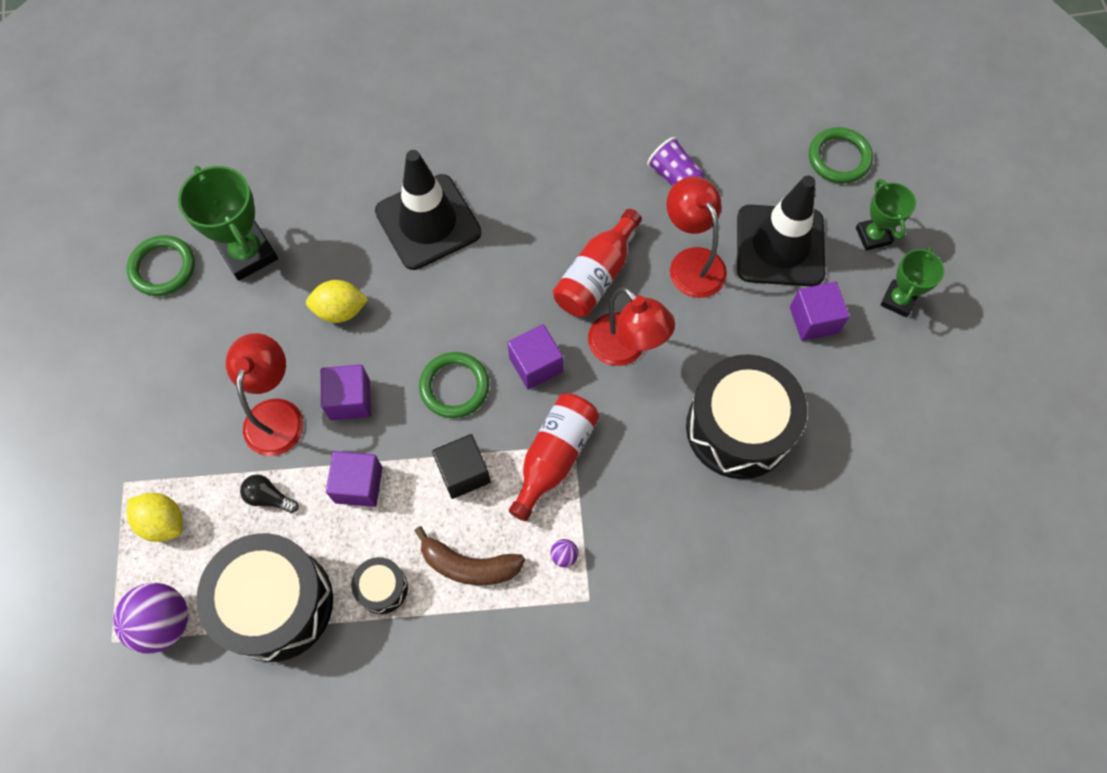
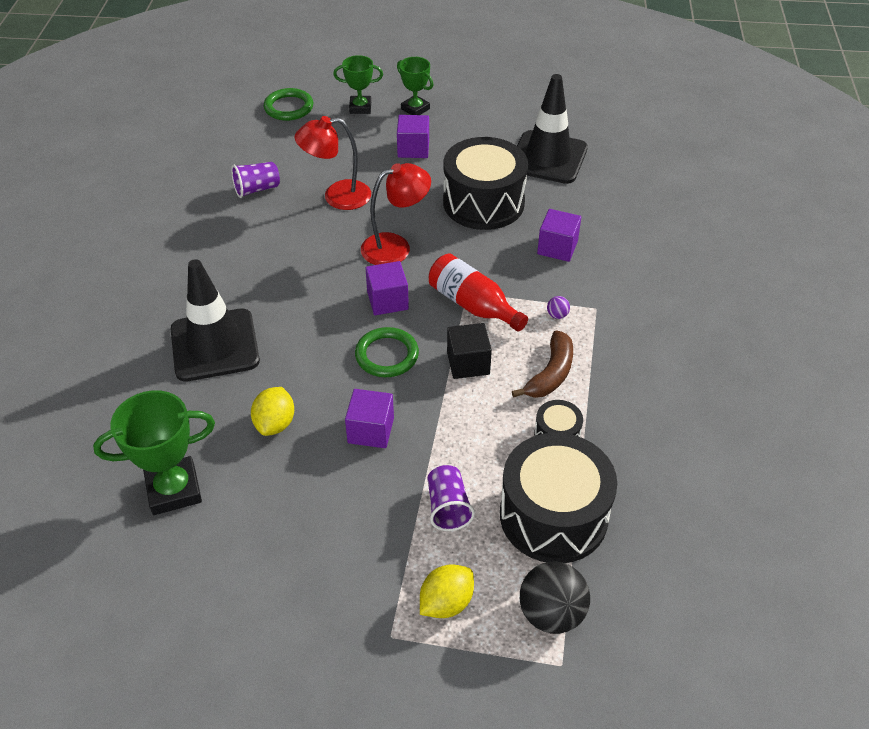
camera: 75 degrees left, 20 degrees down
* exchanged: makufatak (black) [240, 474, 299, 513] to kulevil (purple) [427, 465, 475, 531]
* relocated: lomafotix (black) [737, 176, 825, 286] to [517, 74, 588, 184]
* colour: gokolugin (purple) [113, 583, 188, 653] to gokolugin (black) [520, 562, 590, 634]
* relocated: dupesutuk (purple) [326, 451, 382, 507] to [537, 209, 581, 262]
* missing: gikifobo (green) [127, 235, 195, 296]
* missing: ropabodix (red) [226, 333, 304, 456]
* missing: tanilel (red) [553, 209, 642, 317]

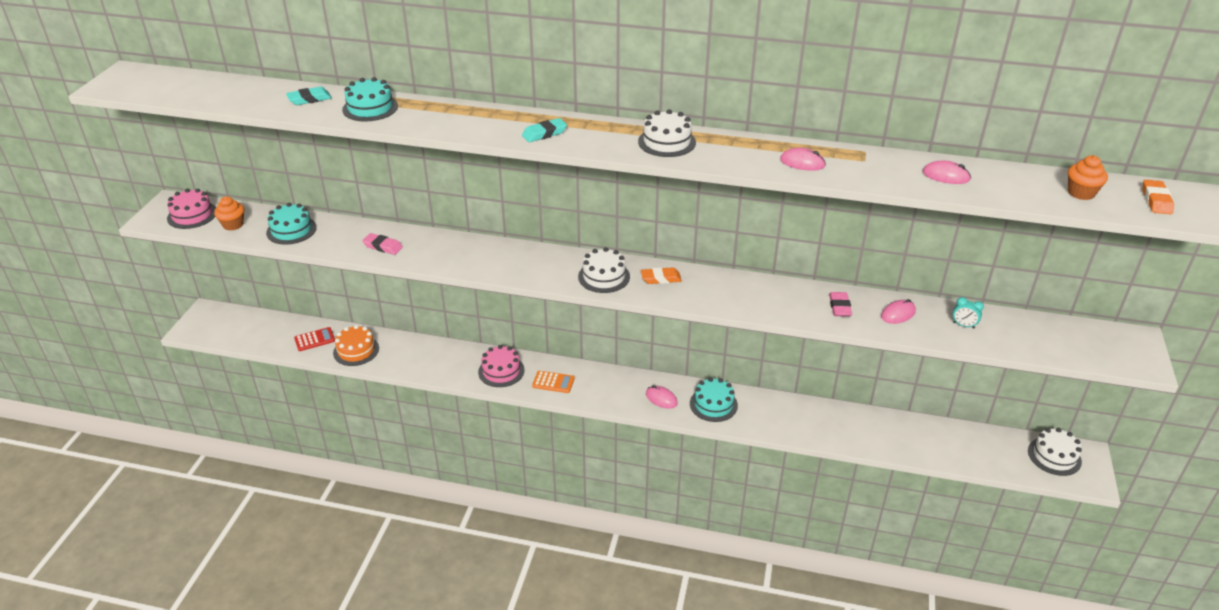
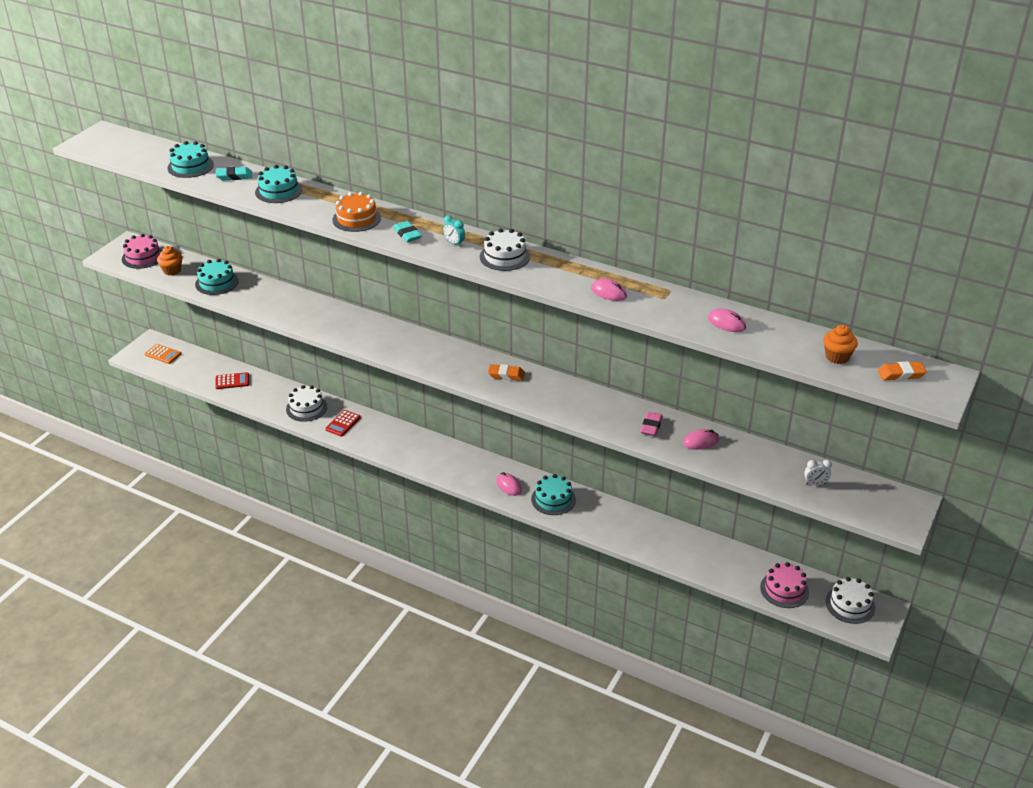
camera: 15 degrees right, 0 degrees up
* relocated: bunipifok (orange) [532, 371, 575, 393] to [145, 344, 181, 364]
* appeared: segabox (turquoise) [167, 141, 214, 178]
* relocated: segabox (white) [578, 247, 630, 293] to [286, 385, 327, 422]
* appeared: bunipifok (red) [325, 410, 361, 436]
* relocated: segabox (orange) [333, 325, 379, 366] to [332, 192, 381, 232]
* spun: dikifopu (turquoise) [522, 118, 567, 142] = [393, 221, 422, 242] 75 degrees clockwise
* relocated: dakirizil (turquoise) [953, 297, 984, 329] to [443, 215, 465, 247]
* relocated: segabox (pink) [478, 345, 525, 387] to [760, 562, 809, 608]
* appeared: dakirizil (white) [804, 460, 832, 485]
* spun: dikifopu (orange) [1142, 180, 1174, 214] = [878, 361, 927, 381] 60 degrees clockwise
* missing: dikifopu (pink) [362, 233, 403, 255]

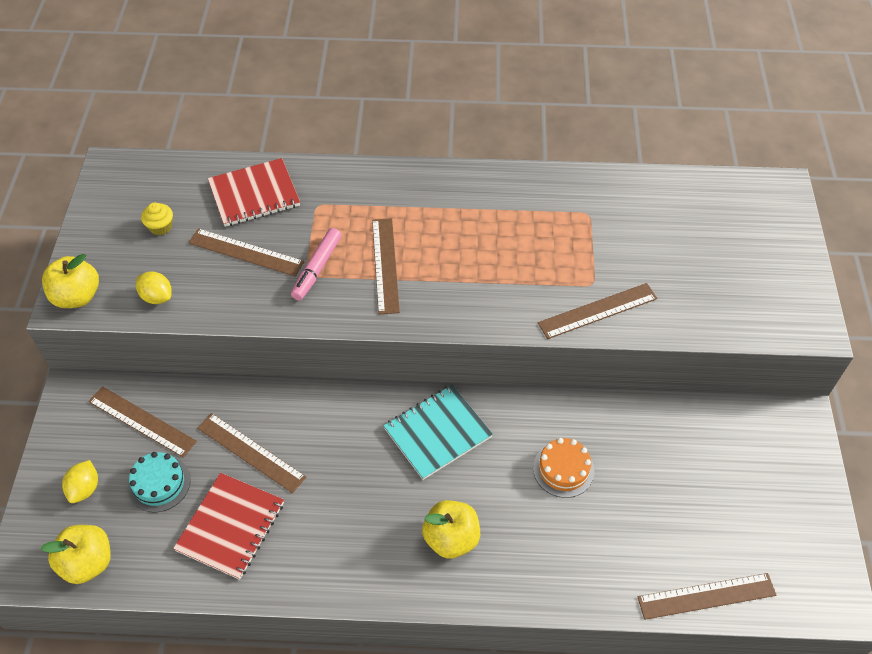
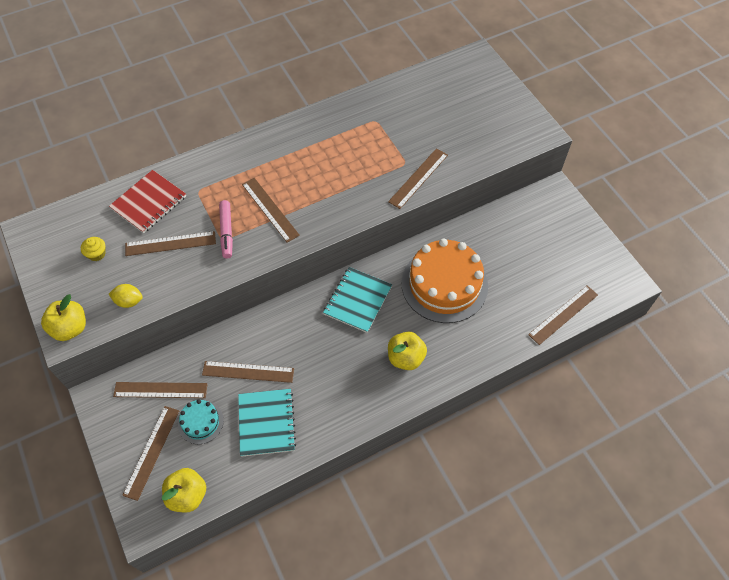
camera: 30 degrees left, 5 degrees up
* exchanged: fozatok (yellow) [62, 460, 98, 503] to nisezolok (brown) [122, 406, 179, 501]
* colour: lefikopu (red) [173, 473, 284, 580] to lefikopu (turquoise) [238, 389, 297, 457]
* size: segabox (orange) [533, 438, 594, 498] = [402, 238, 488, 323] x2.12

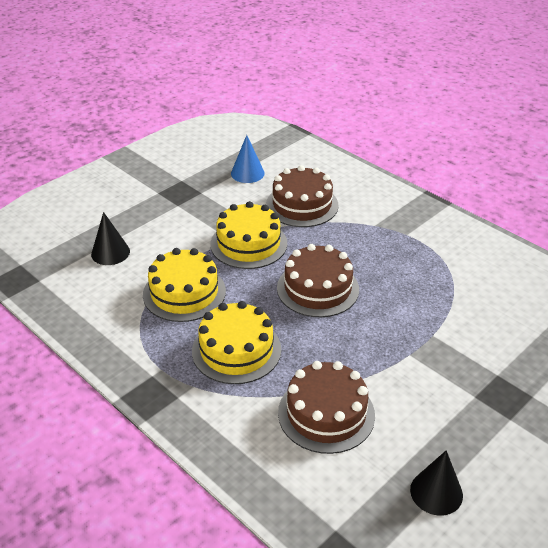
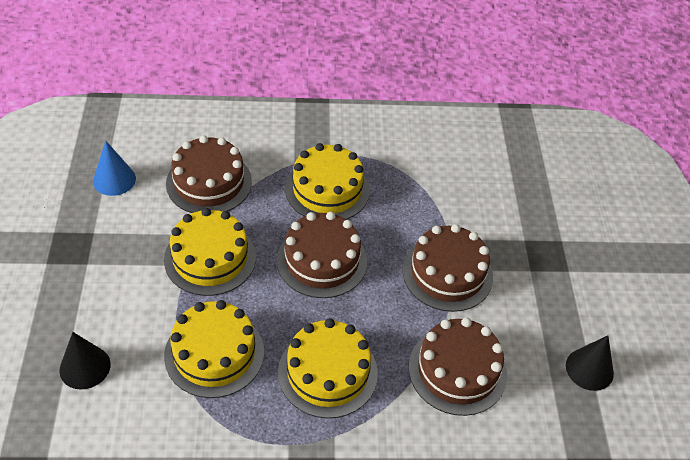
camera: 50 degrees left, 10 degrees up
* appeared: segabox (yellow) [285, 143, 370, 220]
* appeared: segabox (brown) [403, 224, 493, 312]

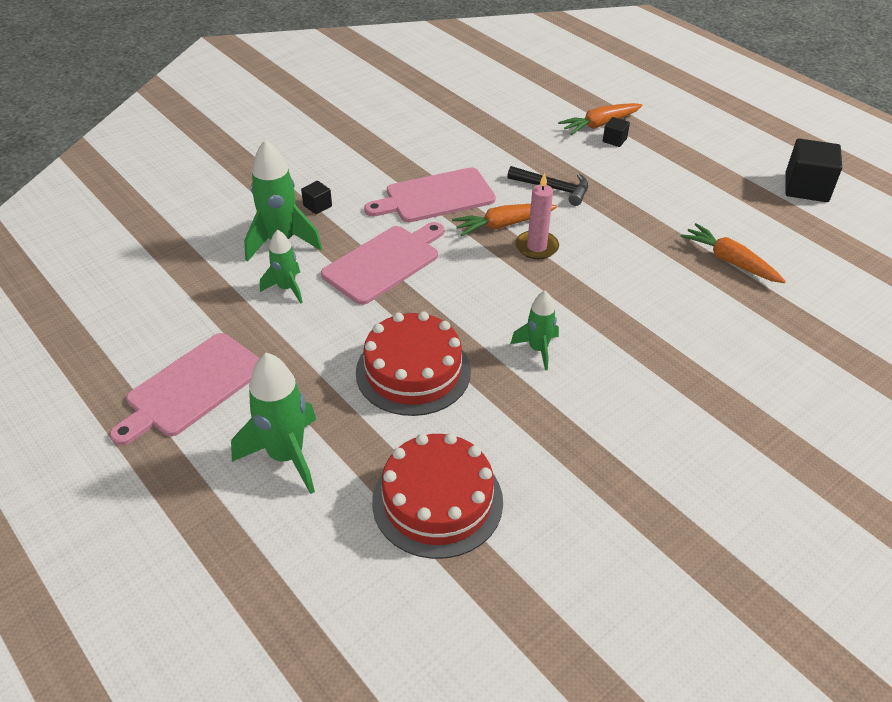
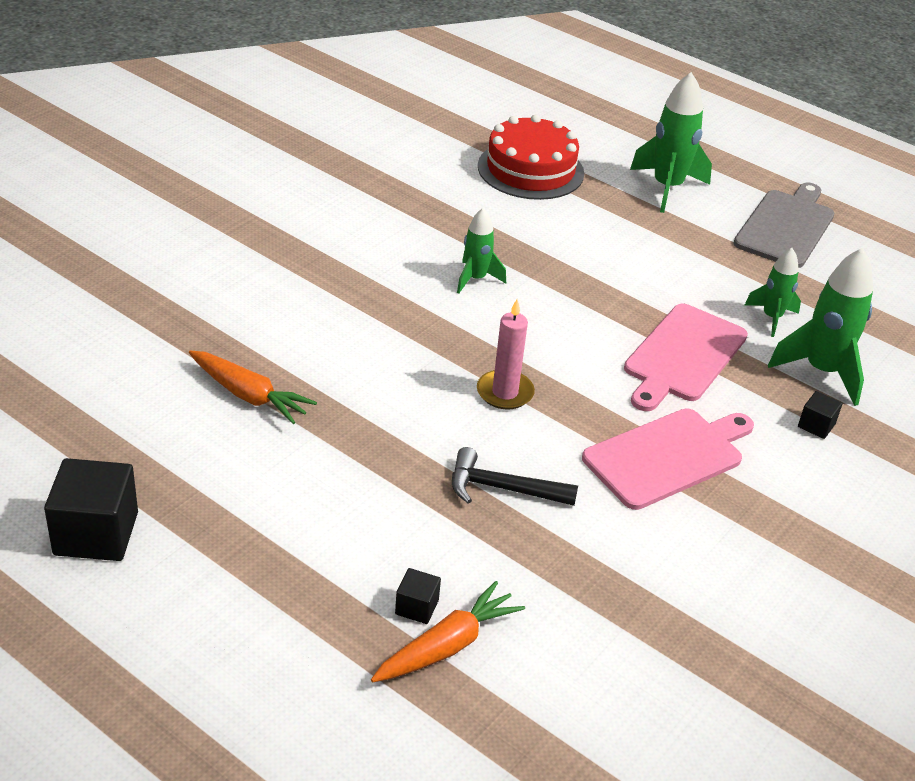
camera: 165 degrees right, 5 degrees down
* colour: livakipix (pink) [110, 333, 259, 445] to livakipix (grey) [733, 183, 834, 268]
* missing: segabox (red) [356, 311, 471, 416]
* missing: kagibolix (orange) [452, 204, 557, 236]

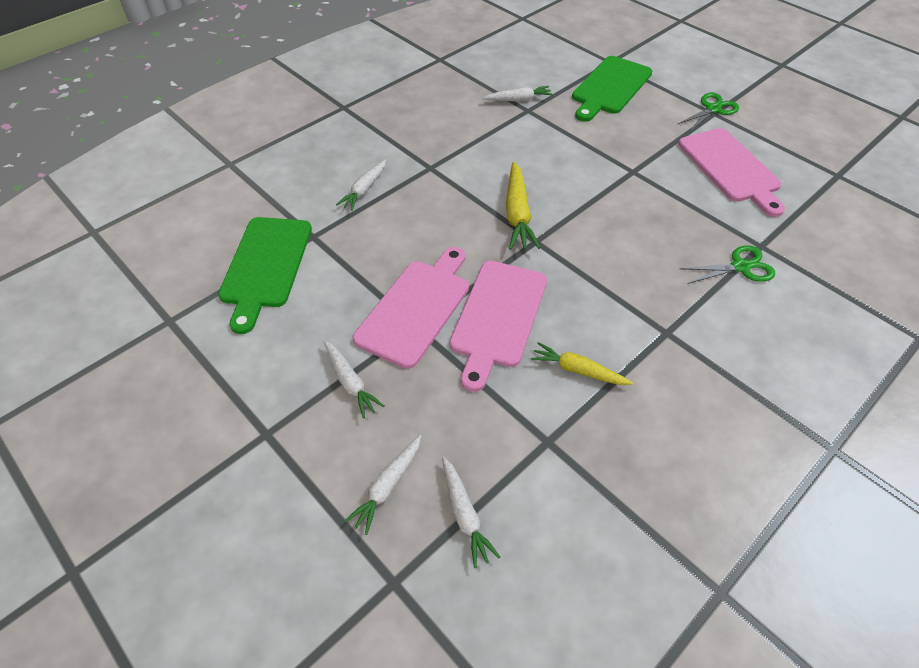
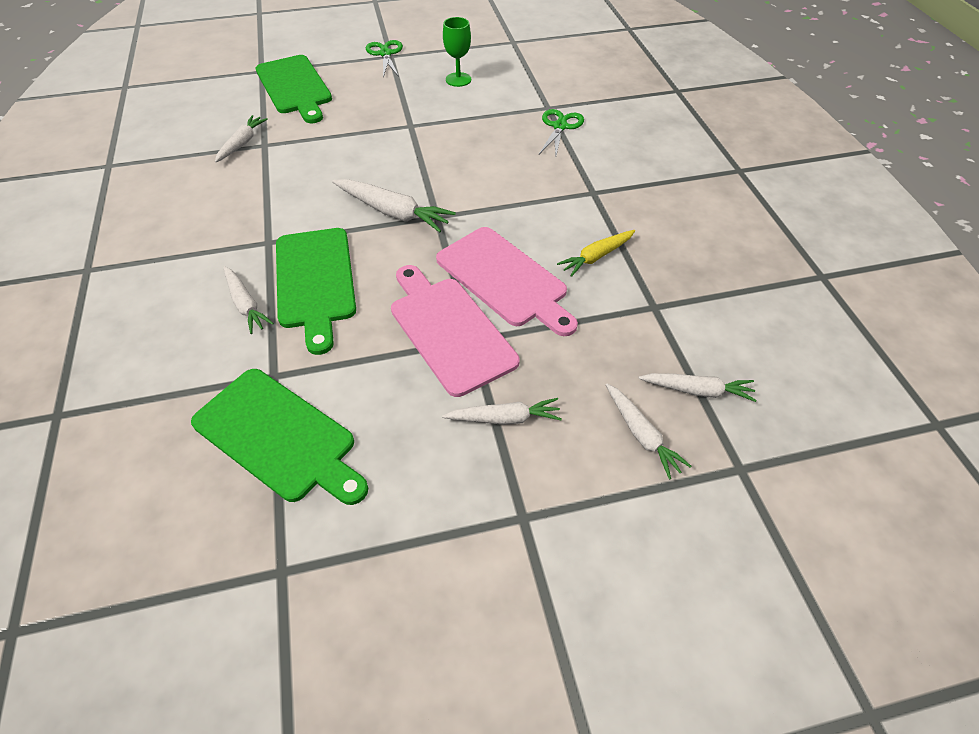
camera: 60 degrees left, 0 degrees up
* appeared: livakipix (green) [276, 228, 356, 355]
* colour: kagibolix (yellow) [506, 162, 540, 250] to kagibolix (white) [332, 179, 456, 233]
* exchanged: livakipix (pink) [678, 128, 785, 217] to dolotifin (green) [443, 17, 471, 87]

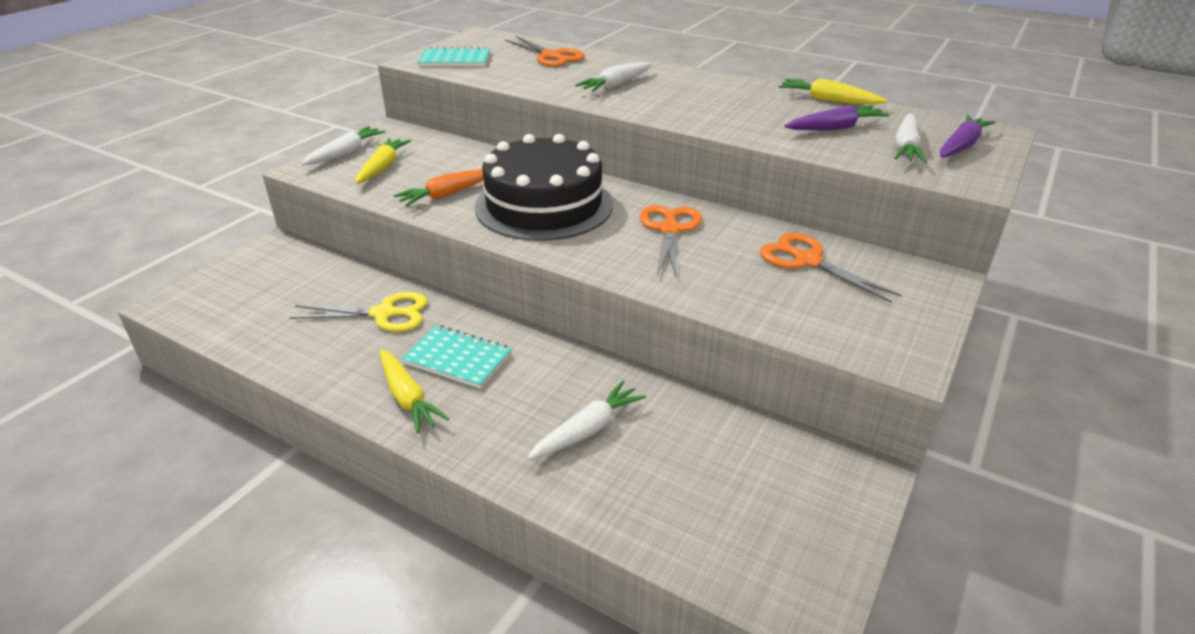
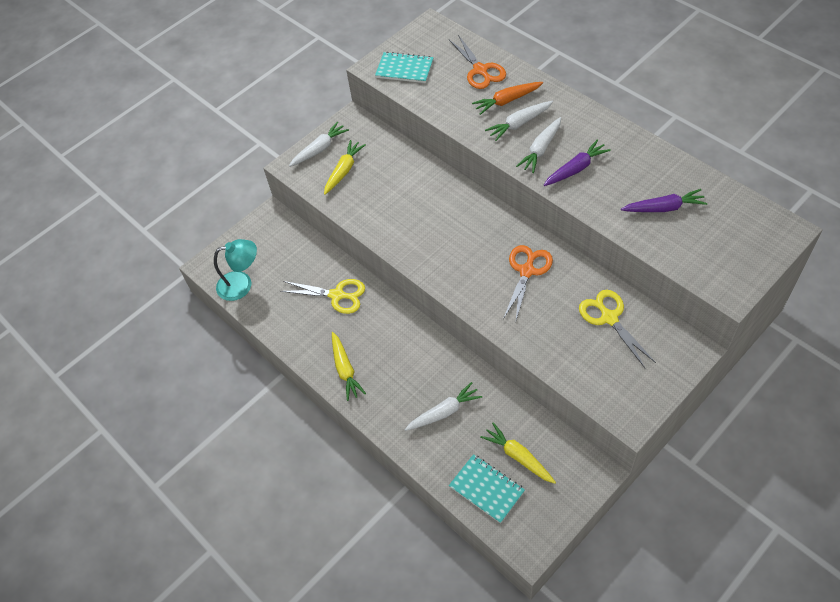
camera: 20 degrees right, 20 degrees up
* appeared: ropabodix (turquoise) [214, 239, 257, 301]
* relocated: lefikopu (turquoise) [401, 325, 512, 389] to [449, 454, 525, 523]
* relocated: kagibolix (orange) [394, 169, 483, 207] to [472, 82, 543, 115]
* relocated: kagibolix (yellow) [779, 78, 887, 105] to [480, 422, 556, 484]
* relocated: kagibolix (white) [894, 114, 927, 163] to [516, 117, 561, 173]
* relocated: kagibolix (purple) [940, 115, 996, 158] to [544, 140, 611, 186]
* colour: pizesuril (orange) [760, 233, 902, 303] to pizesuril (yellow) [579, 290, 656, 368]
* missing: segabox (black) [475, 134, 613, 241]

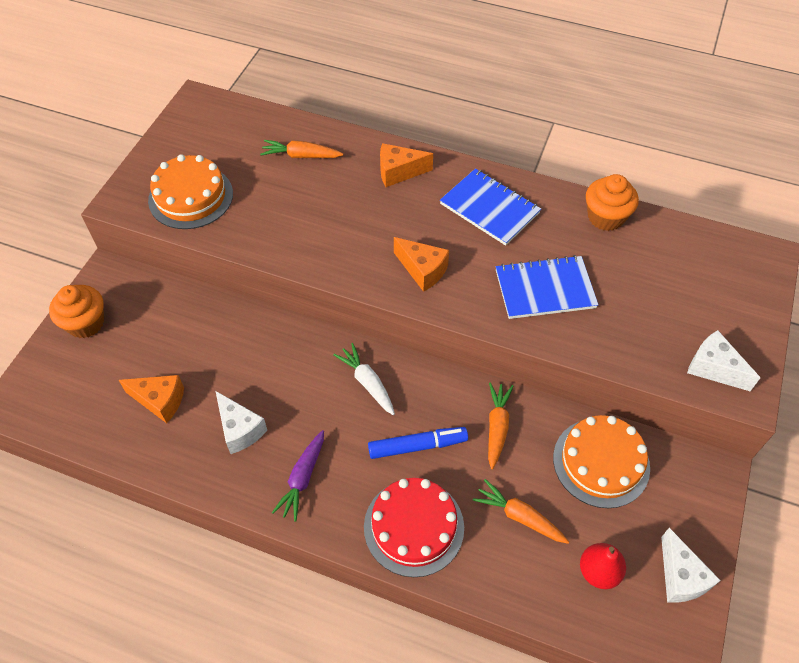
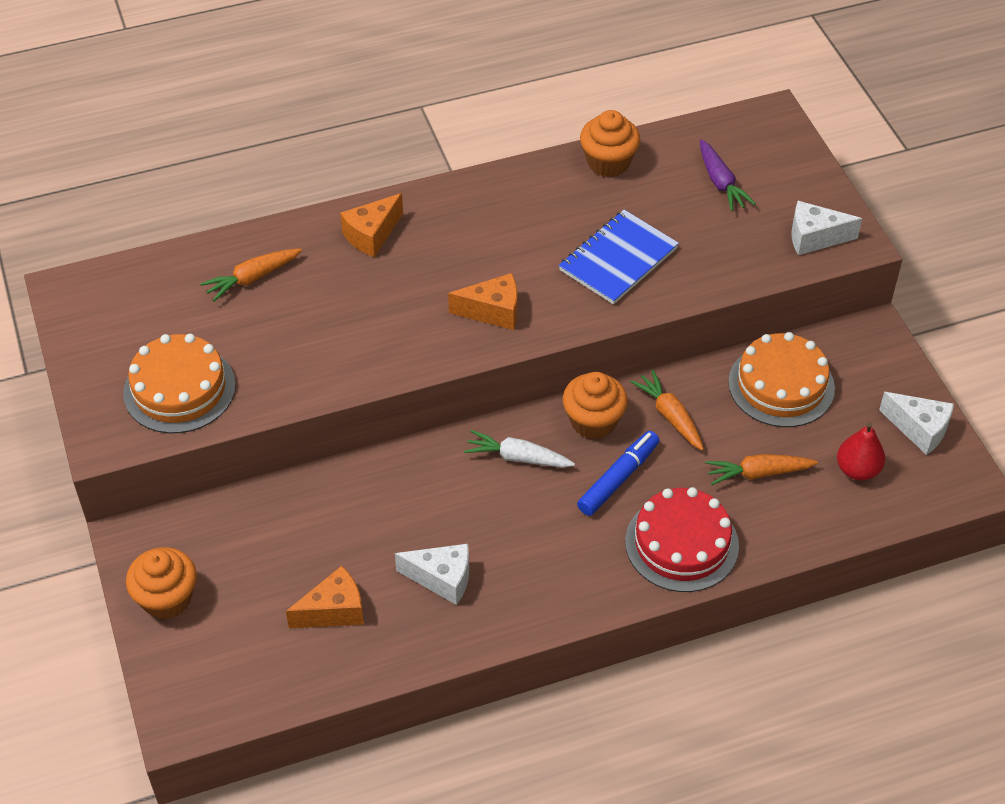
camera: 40 degrees left, 5 degrees down
* appeared: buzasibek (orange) [563, 372, 628, 439]
* relocated: kagibolix (purple) [272, 430, 324, 521] to [700, 139, 756, 211]
* missing: lefikopu (blue) [440, 169, 541, 246]

